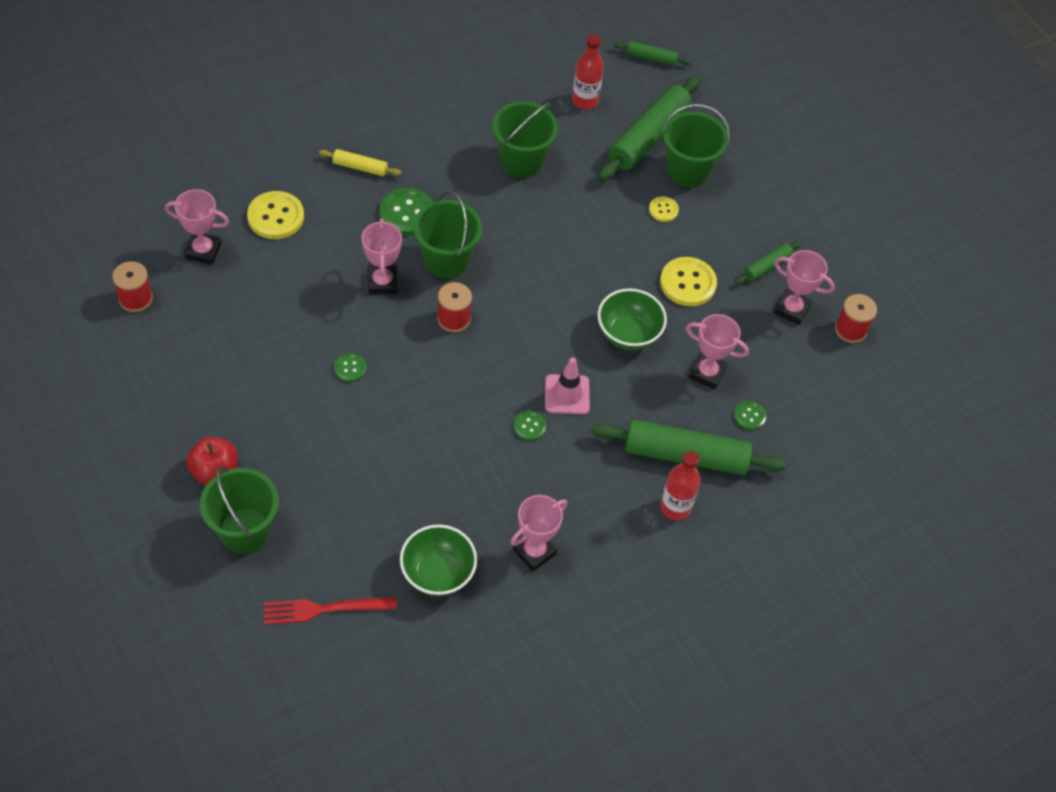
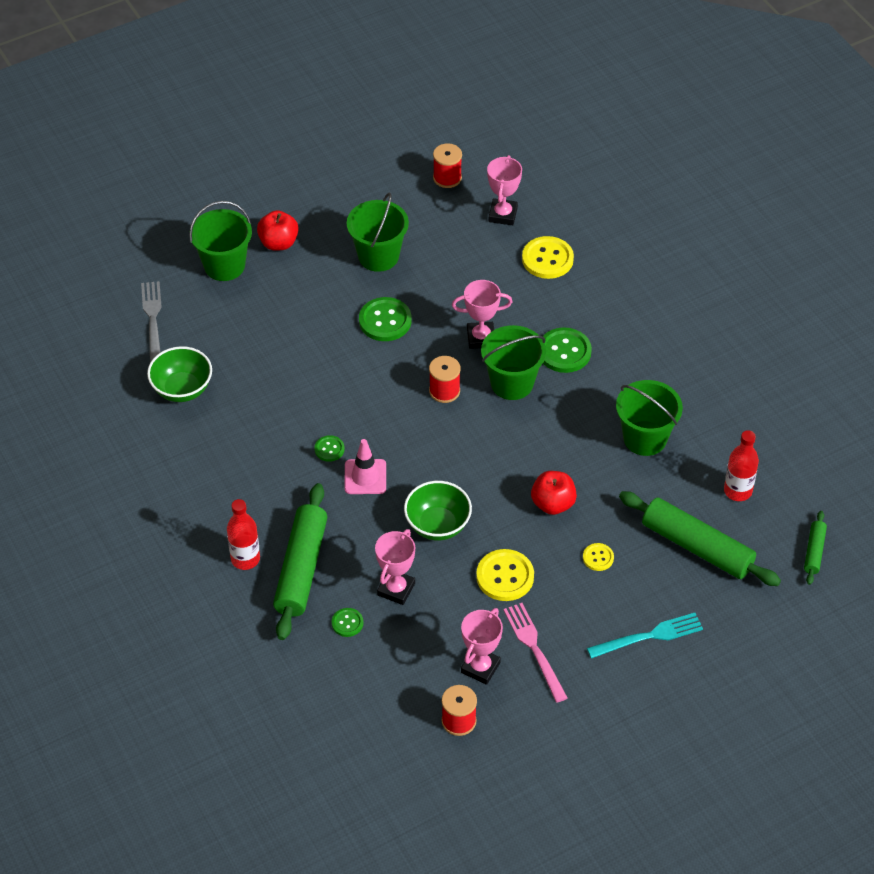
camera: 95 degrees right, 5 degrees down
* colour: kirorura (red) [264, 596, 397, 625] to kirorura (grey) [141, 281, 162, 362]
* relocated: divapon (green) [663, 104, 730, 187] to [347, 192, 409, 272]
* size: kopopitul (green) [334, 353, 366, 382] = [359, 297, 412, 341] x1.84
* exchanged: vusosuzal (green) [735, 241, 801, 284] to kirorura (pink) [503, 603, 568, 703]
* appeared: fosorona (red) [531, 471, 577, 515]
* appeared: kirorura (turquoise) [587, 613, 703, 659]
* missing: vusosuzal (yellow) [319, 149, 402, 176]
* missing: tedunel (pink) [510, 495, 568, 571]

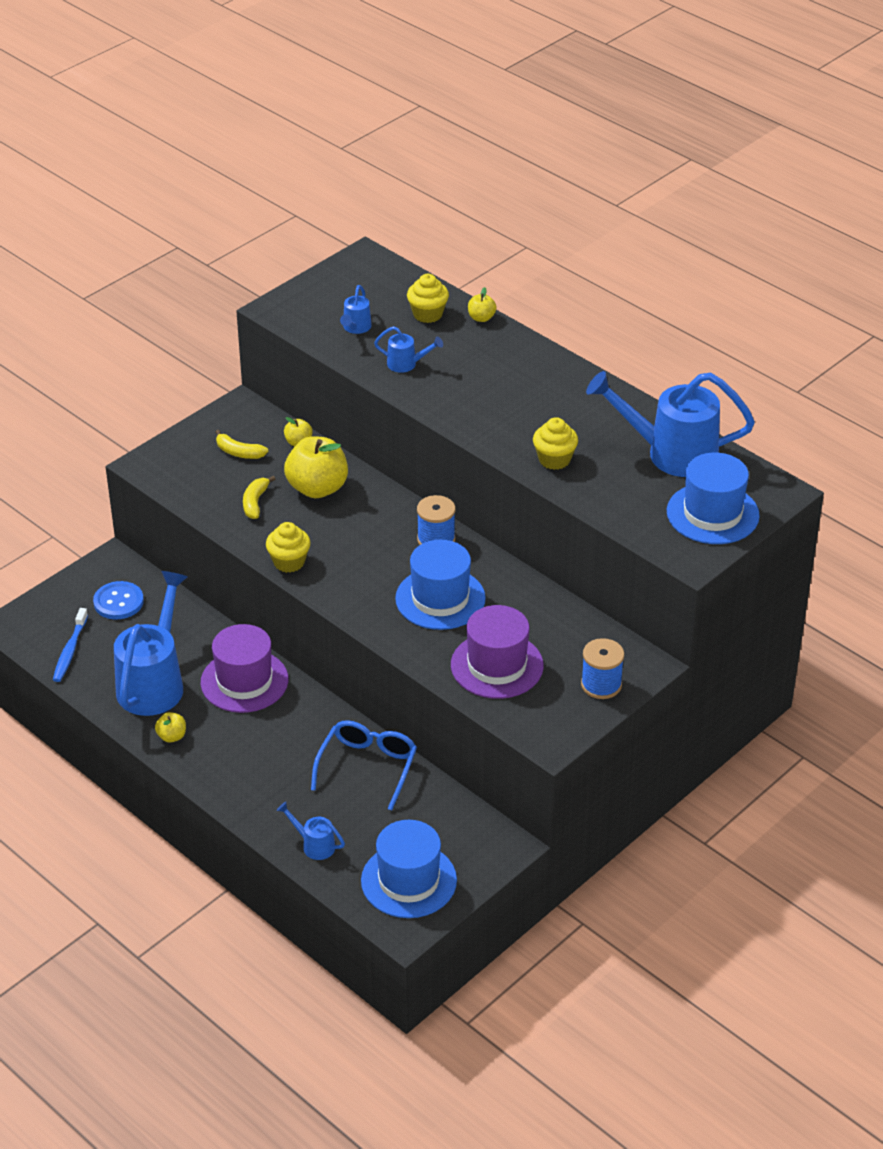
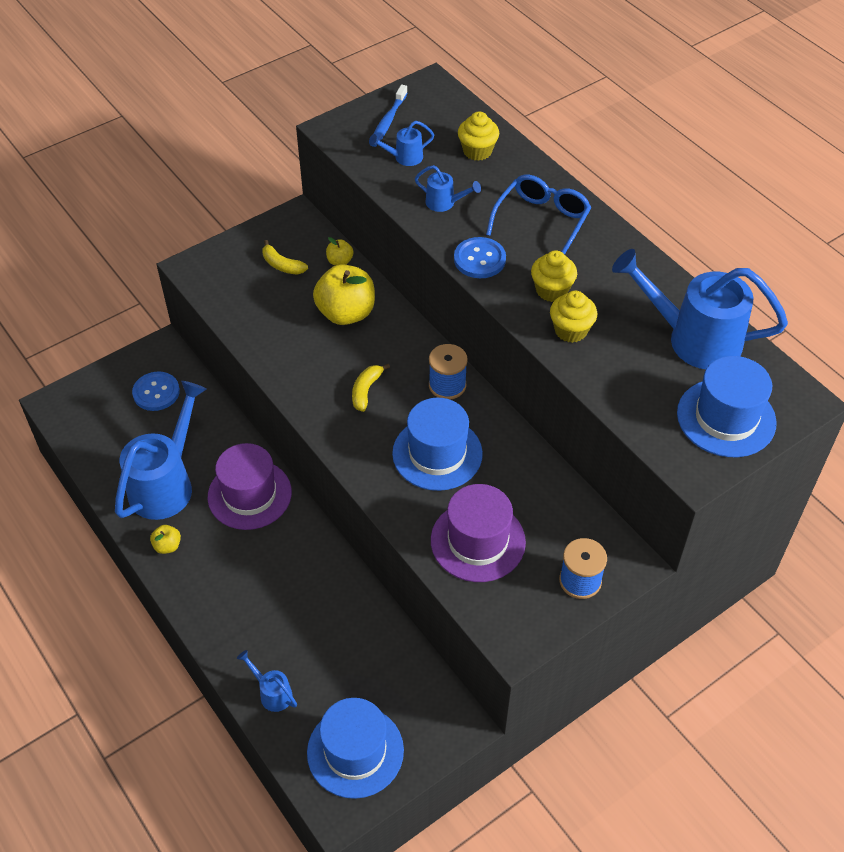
camera: 10 degrees right, 10 degrees up
* relocated: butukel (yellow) [243, 476, 275, 519] to [352, 364, 390, 412]
* spun: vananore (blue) [340, 285, 372, 334] = [369, 121, 434, 166] 45 degrees clockwise
* relocated: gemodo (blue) [53, 608, 88, 682] to [371, 85, 407, 147]
* appeared: kopopitul (blue) [454, 237, 506, 278]
* relocated: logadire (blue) [311, 720, 417, 811] to [486, 174, 591, 255]
* relocated: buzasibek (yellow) [266, 522, 311, 573] to [531, 250, 577, 302]
* missing: fosorona (yellow) [468, 287, 497, 322]

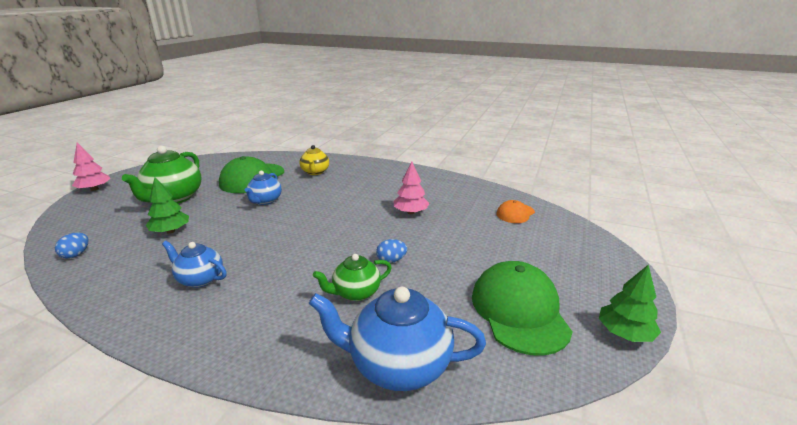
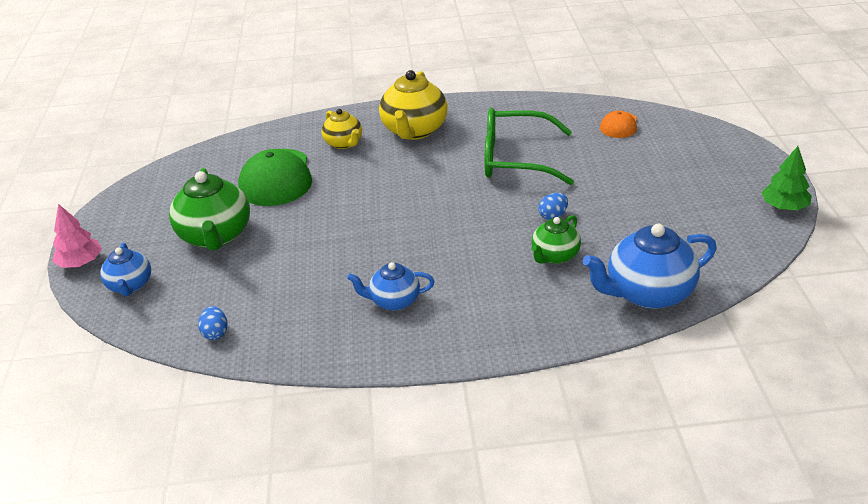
camera: 25 degrees left, 10 degrees up
* relocated: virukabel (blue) [245, 171, 282, 205] to [100, 243, 151, 296]
* appeared: virukabel (yellow) [379, 70, 448, 140]
* exchanged: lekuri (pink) [394, 161, 430, 214] to logadire (green) [485, 108, 574, 185]
* missing: lekuri (green) [146, 177, 189, 234]
* missing: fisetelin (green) [472, 261, 572, 356]

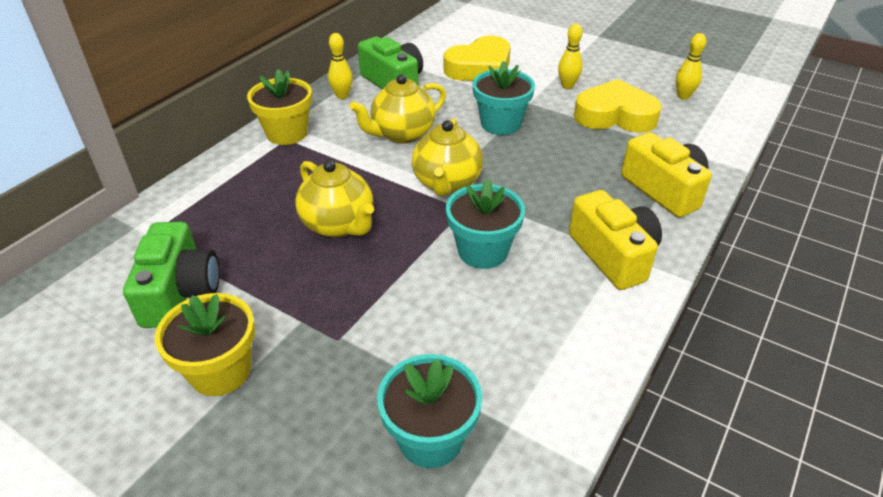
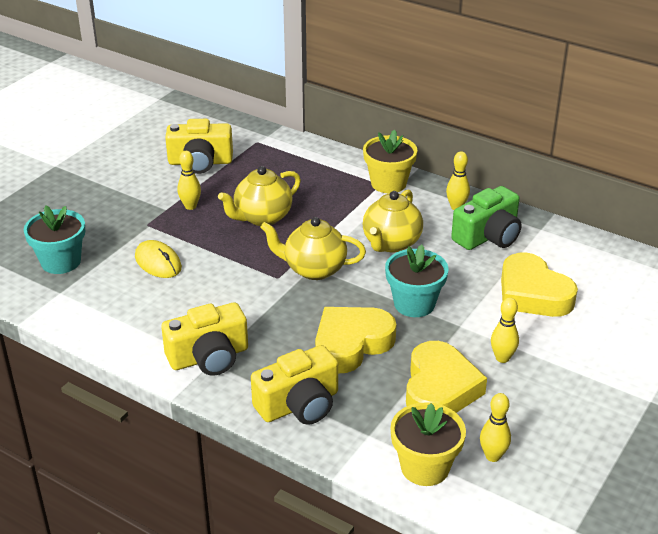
camera: 90 degrees right, 5 degrees down
* appeared: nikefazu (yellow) [135, 240, 182, 278]
* colour: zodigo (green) [123, 222, 220, 328] to zodigo (yellow) [165, 119, 233, 174]
* appeared: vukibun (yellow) [177, 151, 201, 210]
* appeared: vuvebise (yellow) [315, 307, 397, 373]
* spun: virukabel (yellow) [350, 74, 446, 144] = [363, 190, 423, 253] 120 degrees counterclockwise
* relocated: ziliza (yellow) [155, 293, 255, 396] to [390, 402, 466, 486]
* missing: ziliza (turquoise) [446, 178, 525, 269]

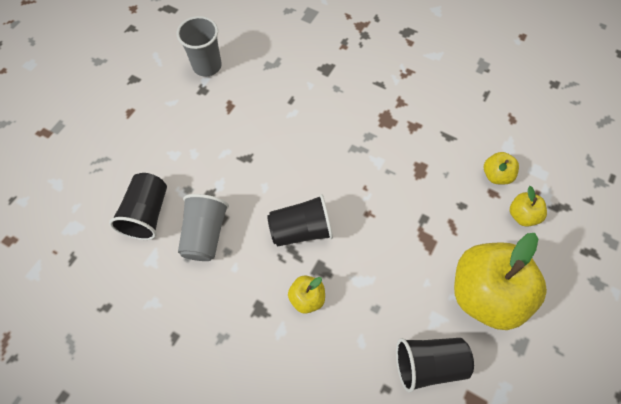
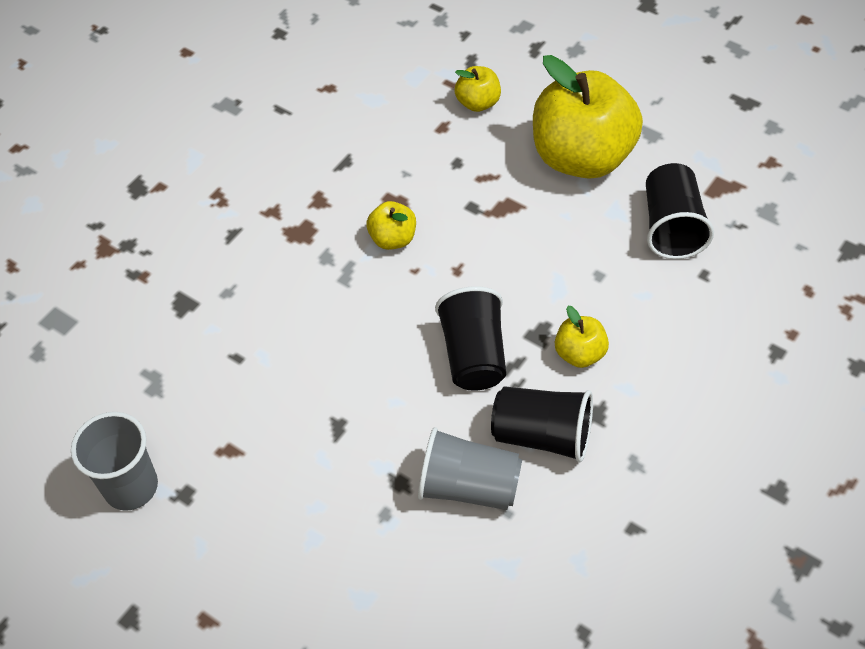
camera: 80 degrees left, 10 degrees down
* relocated: fosorona (yellow) [484, 152, 519, 185] to [367, 201, 416, 250]
* relocated: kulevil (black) [109, 173, 167, 240] to [491, 386, 593, 463]

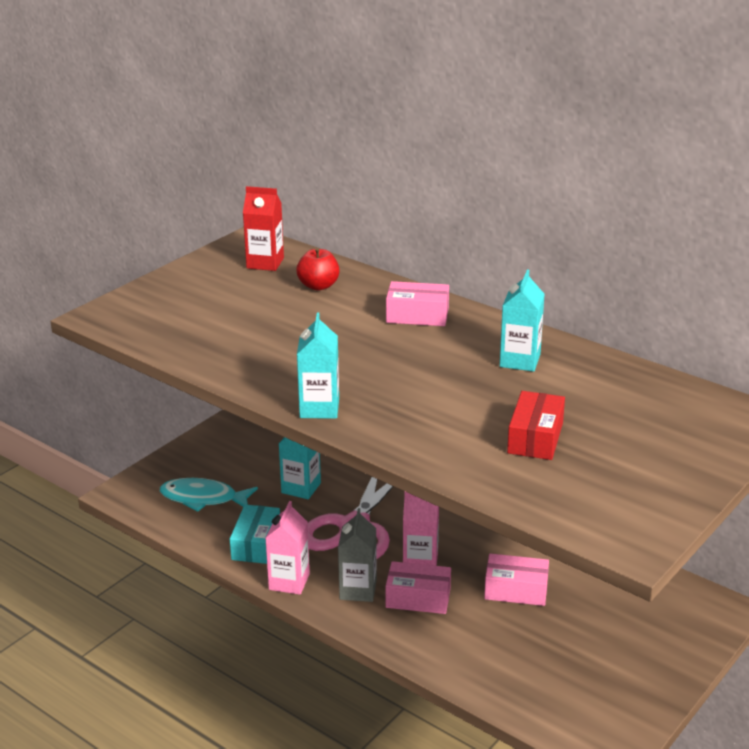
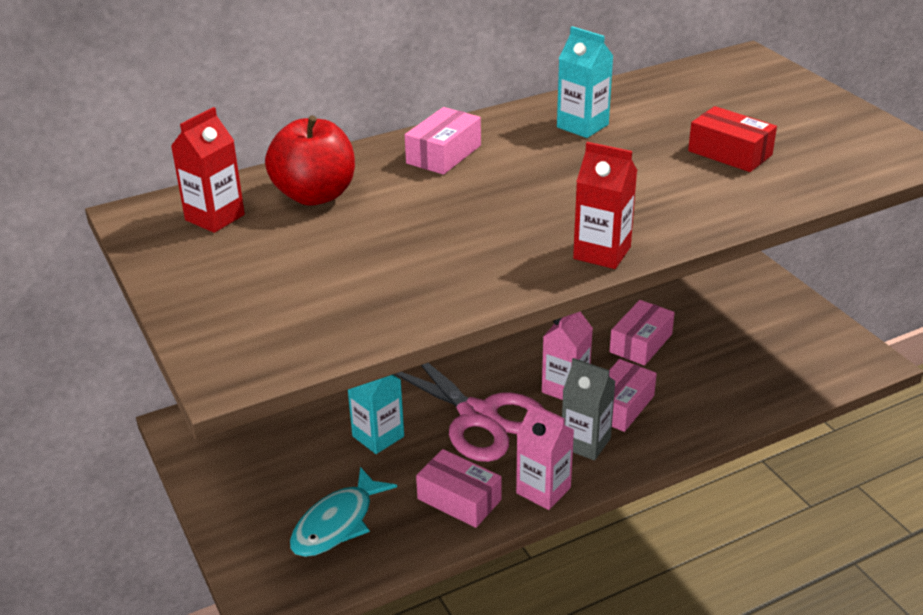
camera: 65 degrees left, 5 degrees up
* size: fosorona (red) [296, 248, 340, 291] = [265, 115, 355, 205] x1.58
* colour: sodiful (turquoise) [230, 504, 280, 564] to sodiful (pink) [416, 449, 502, 528]
* colour: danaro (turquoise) [297, 313, 339, 419] to danaro (red) [573, 142, 637, 269]

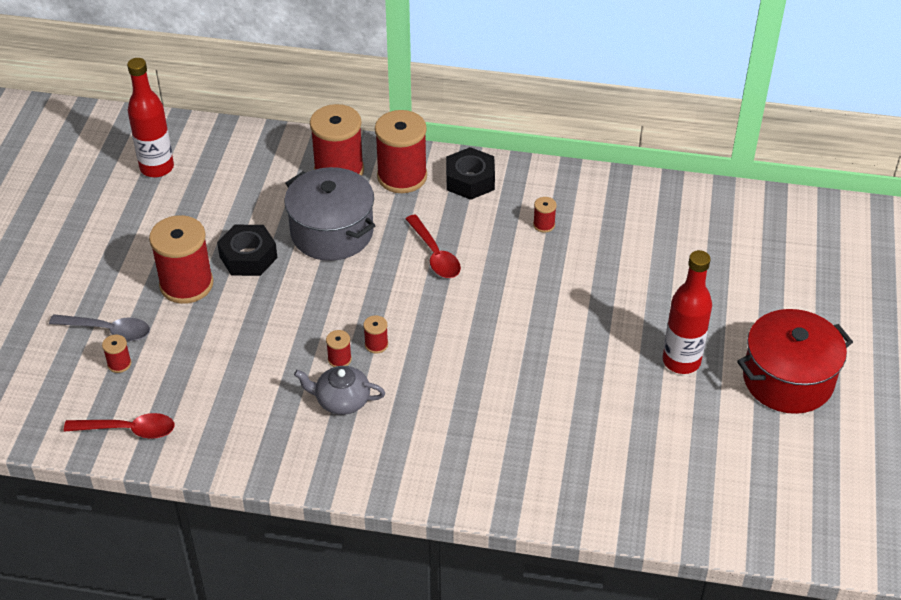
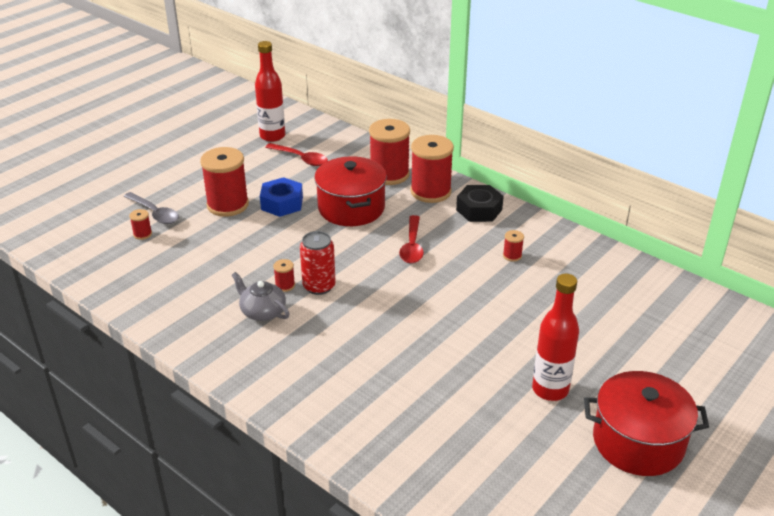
camera: 30 degrees right, 10 degrees down
* colour: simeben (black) [217, 225, 278, 276] to simeben (blue) [260, 177, 303, 217]
* relocated: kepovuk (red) [64, 413, 175, 439] to [265, 143, 328, 166]
* exchanged: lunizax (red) [363, 315, 388, 354] to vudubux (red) [300, 231, 336, 295]
* colour: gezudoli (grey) [285, 167, 376, 261] to gezudoli (red) [314, 156, 387, 226]

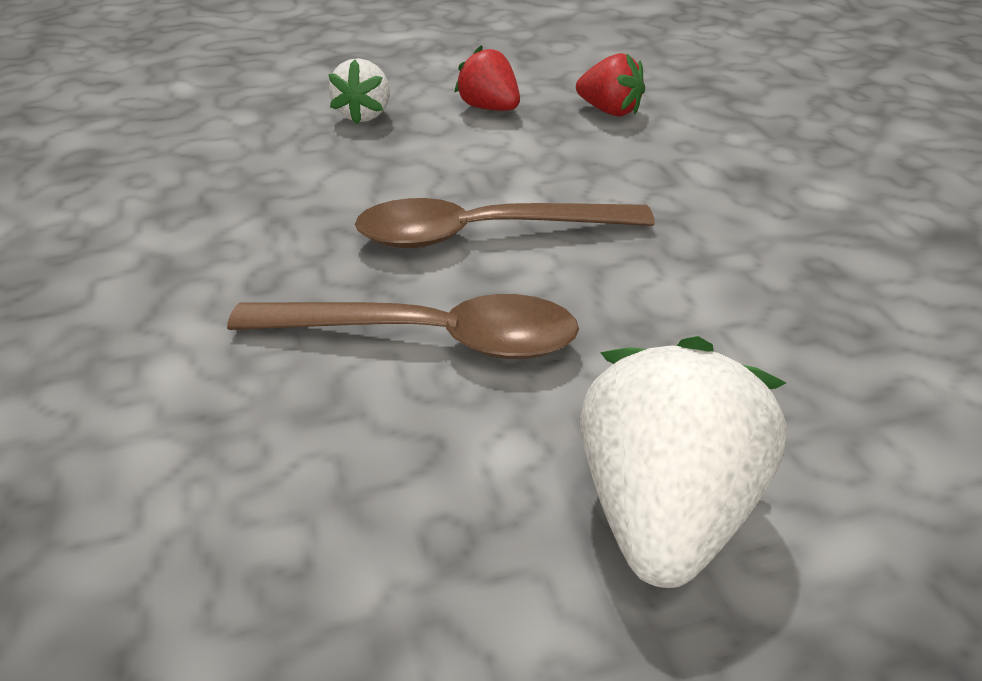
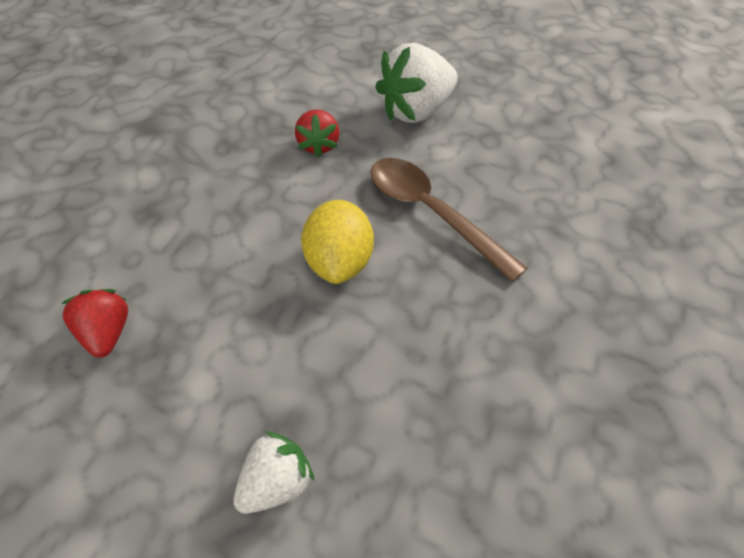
camera: 140 degrees left, 15 degrees up
* relocated: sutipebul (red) [454, 45, 520, 111] to [295, 109, 339, 157]
* exchanged: kepovuk (brown) [355, 198, 655, 248] to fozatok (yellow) [301, 200, 374, 284]

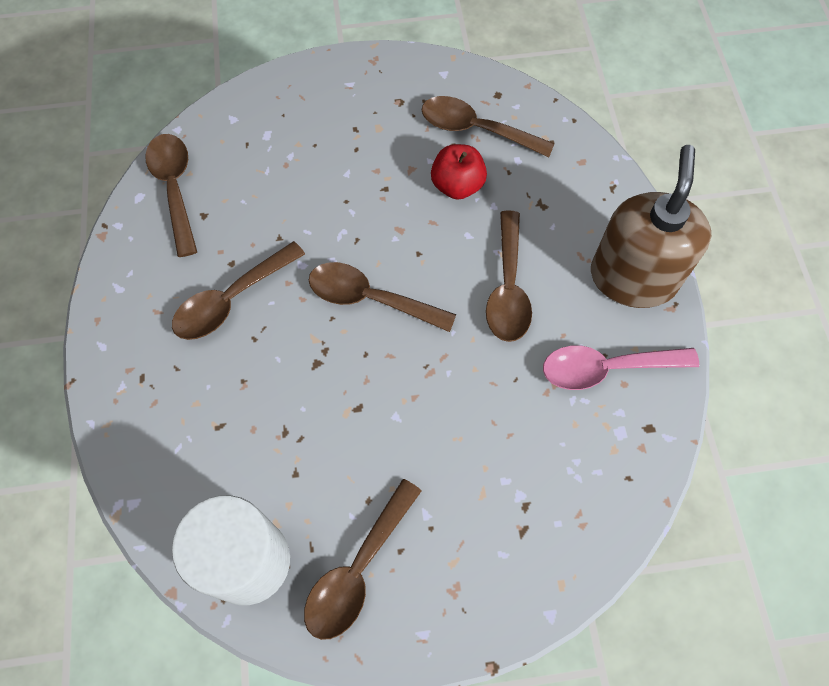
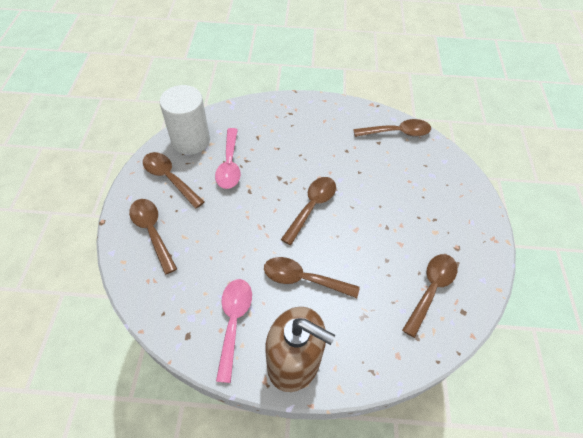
camera: 100 degrees right, 10 degrees down
* relocated: kepovuk (brown) [172, 241, 305, 340] to [129, 199, 177, 275]
* appeared: kepovuk (pink) [215, 128, 241, 189]
* missing: fosorona (red) [431, 144, 487, 200]

